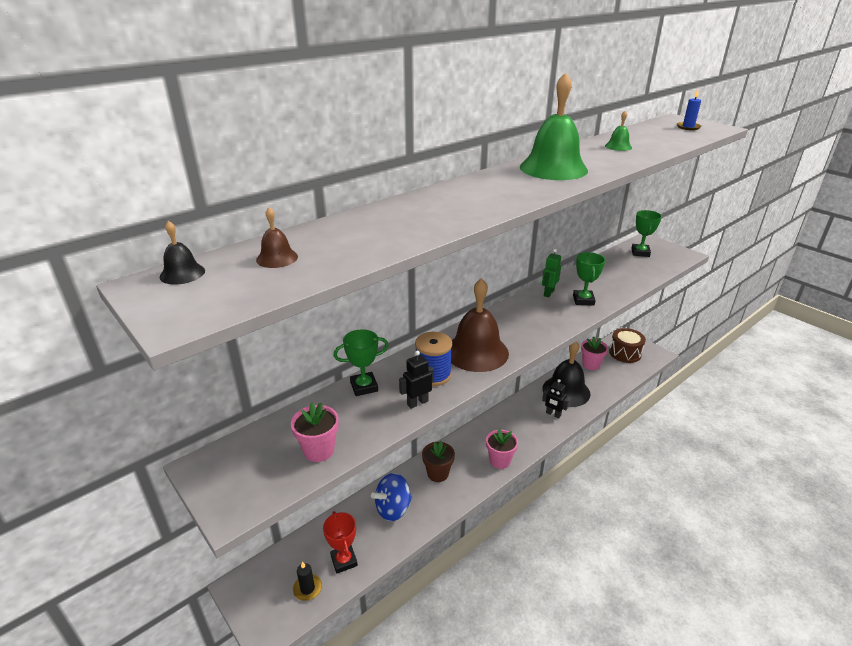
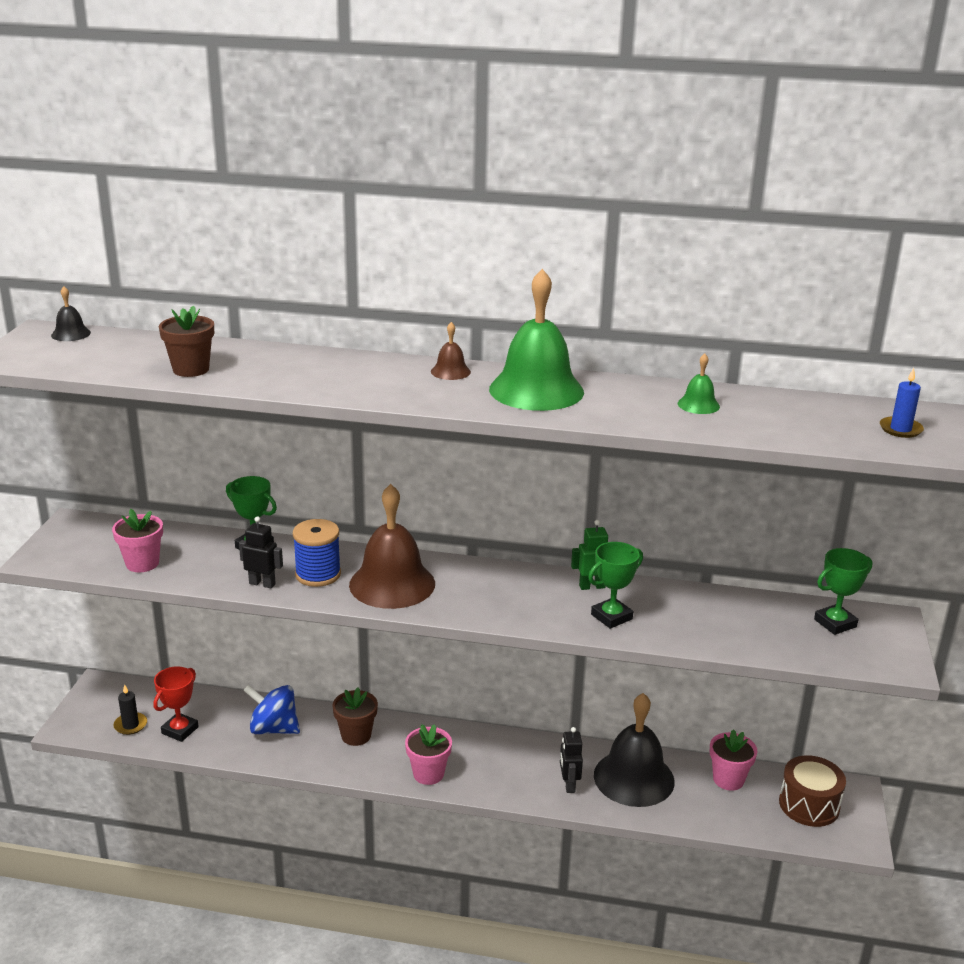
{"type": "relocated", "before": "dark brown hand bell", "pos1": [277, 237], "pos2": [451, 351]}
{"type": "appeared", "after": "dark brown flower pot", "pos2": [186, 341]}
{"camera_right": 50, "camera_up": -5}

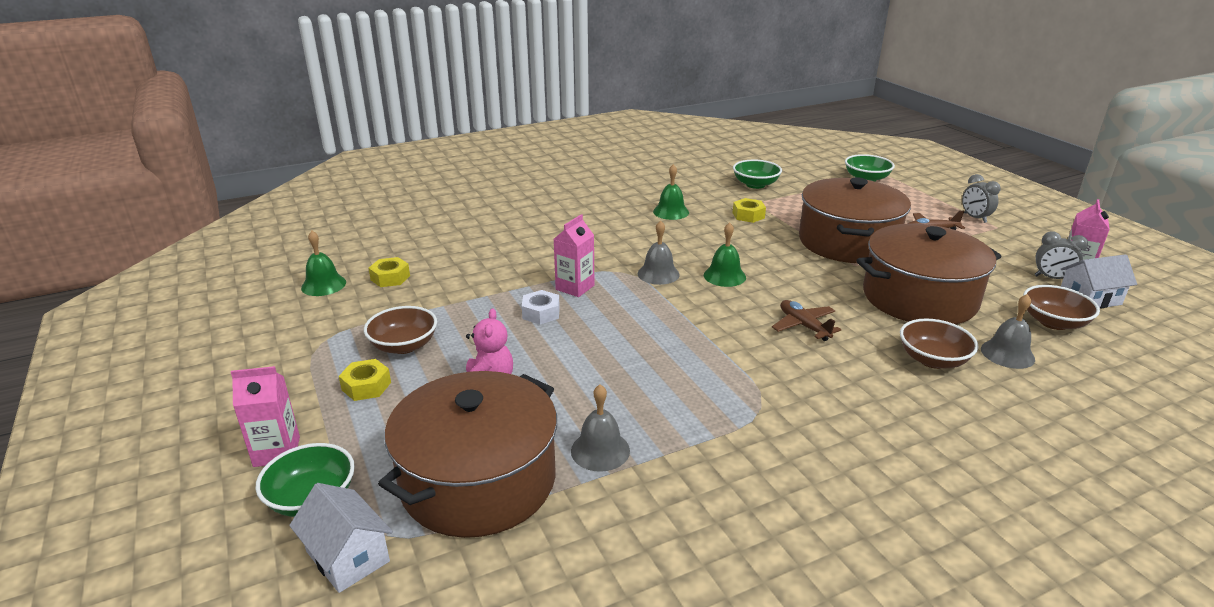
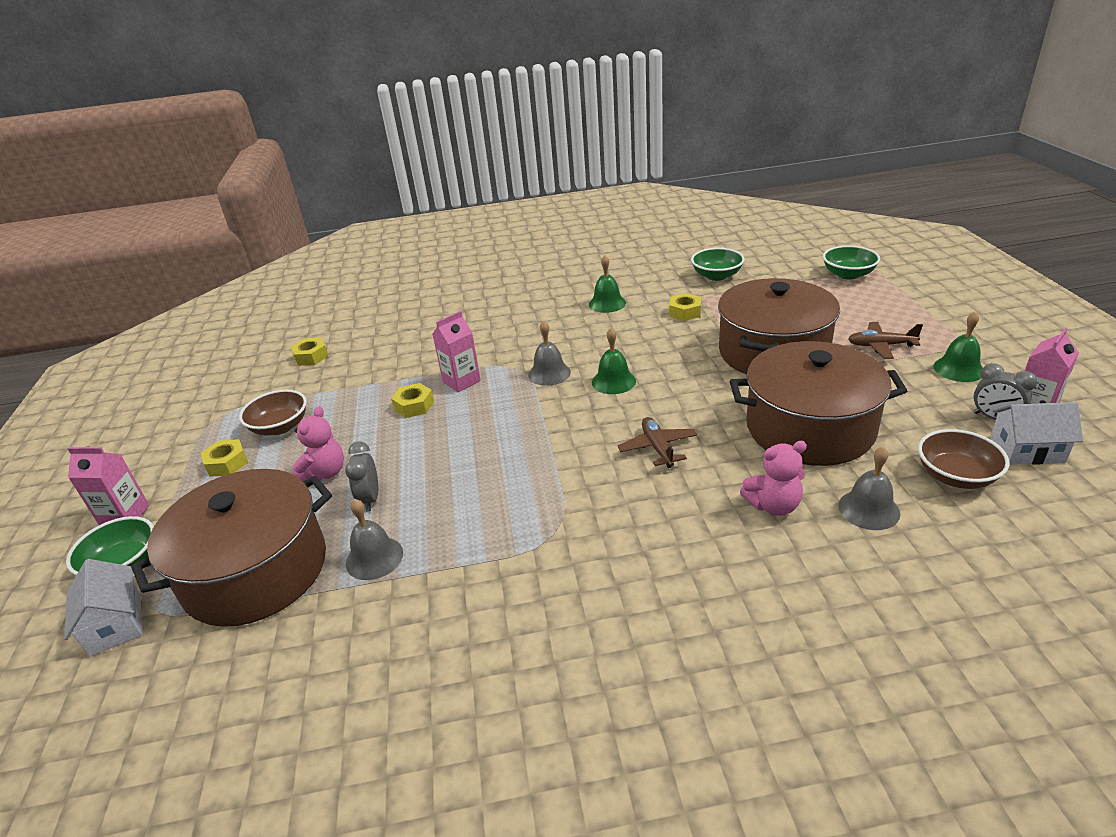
{"type": "relocated", "before": "leaf-green hand bell", "pos1": [323, 263], "pos2": [958, 347]}
{"type": "colour", "before": "snow-white hexagon nut", "after": "bright yellow hexagon nut", "pos1": [541, 307], "pos2": [412, 400]}
{"type": "exchanged", "before": "dark brown bowl", "after": "rosy teddy", "pos1": [939, 343], "pos2": [773, 478]}
{"type": "relocated", "before": "grey bedside clock", "pos1": [981, 198], "pos2": [361, 476]}
{"camera_right": 20, "camera_up": 5}

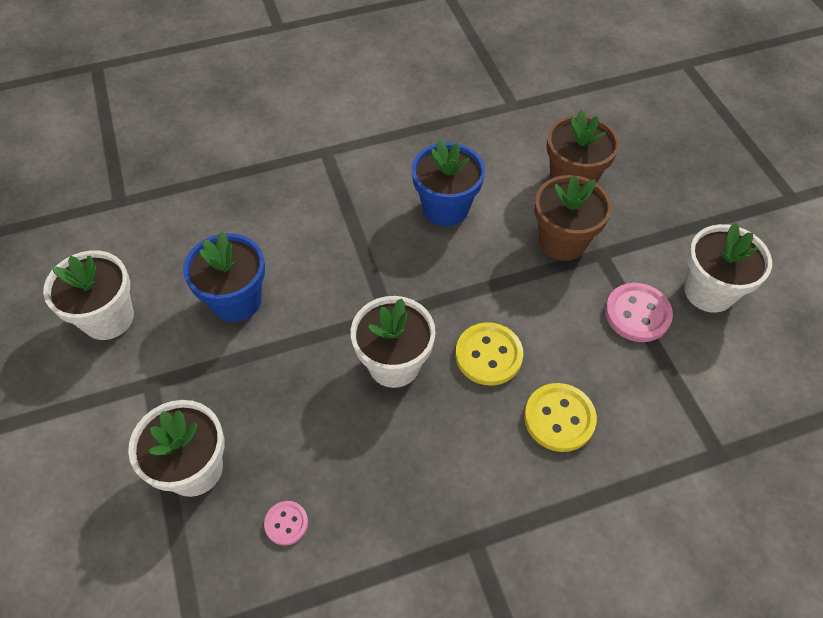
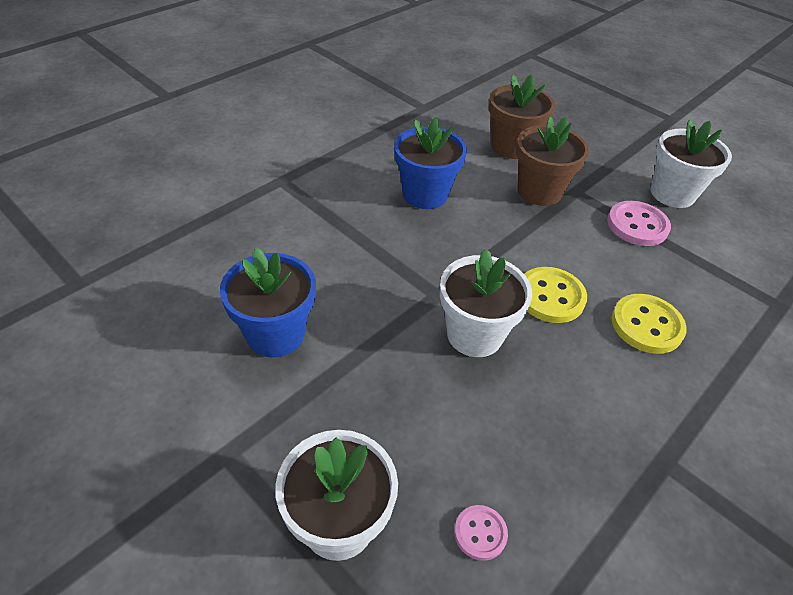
{"type": "missing", "before": "snow-white flower pot", "pos1": [88, 295]}
{"camera_right": -30, "camera_up": -10}

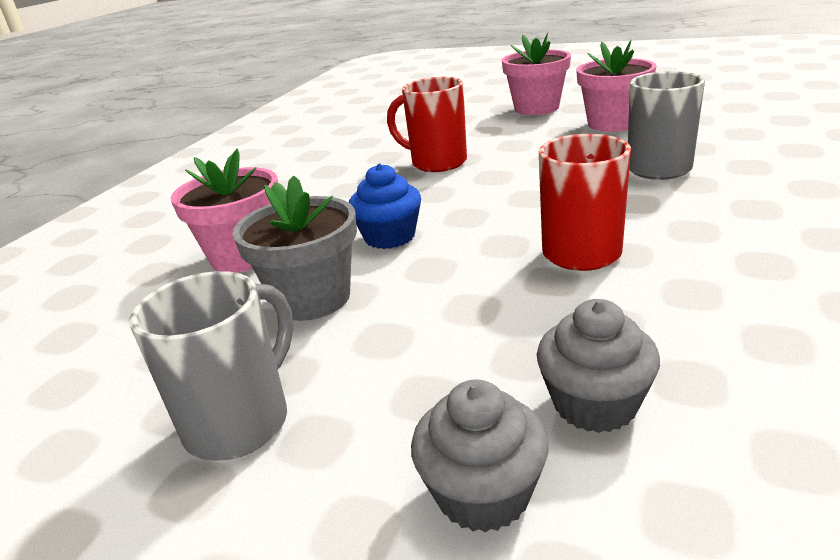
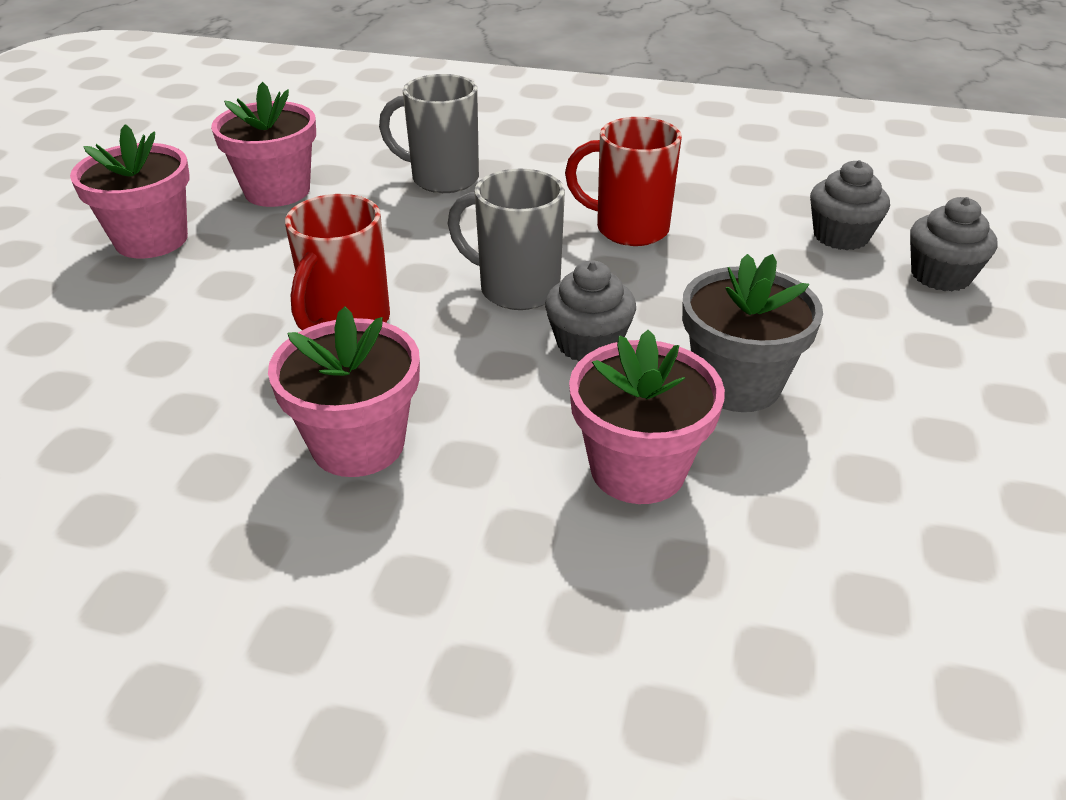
{"type": "relocated", "before": "grey tea mug", "pos1": [211, 366], "pos2": [506, 239]}
{"type": "colour", "before": "royal blue cupcake", "after": "grey cupcake", "pos1": [385, 206], "pos2": [590, 310]}
{"type": "appeared", "after": "rosy flower pot", "pos2": [344, 392]}
{"camera_right": -100, "camera_up": 10}

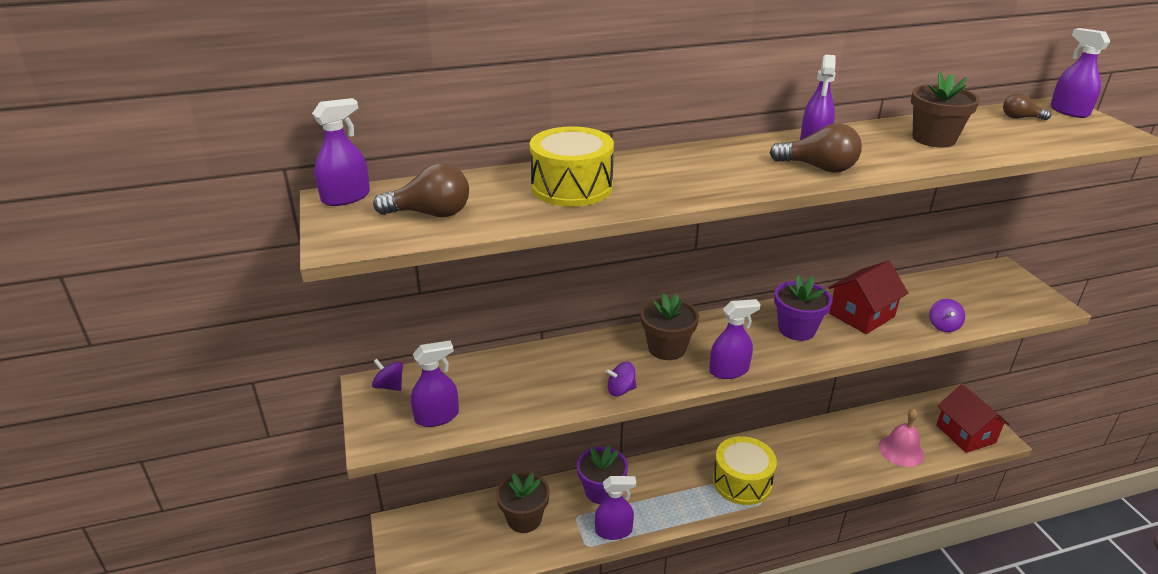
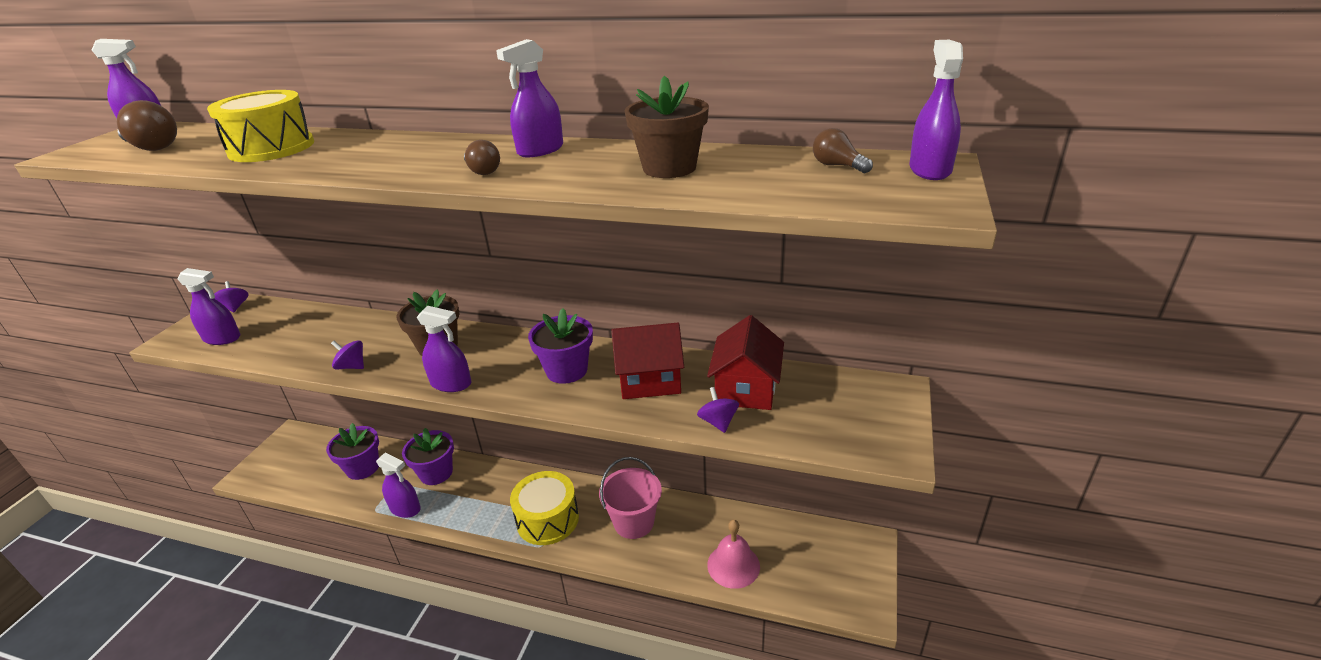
{"type": "colour", "before": "dark brown flower pot", "after": "violet flower pot", "pos1": [523, 502], "pos2": [352, 451]}
{"type": "size", "before": "dark brown lightbulb", "pos1": [816, 148], "pos2": [482, 157], "scale": 0.6}
{"type": "spun", "before": "violet toy top", "pos1": [947, 315], "pos2": [718, 410], "turn": 120}
{"type": "relocated", "before": "red toy house", "pos1": [973, 418], "pos2": [745, 362]}
{"type": "appeared", "after": "rosy pail", "pos2": [630, 498]}
{"camera_right": 35, "camera_up": 0}

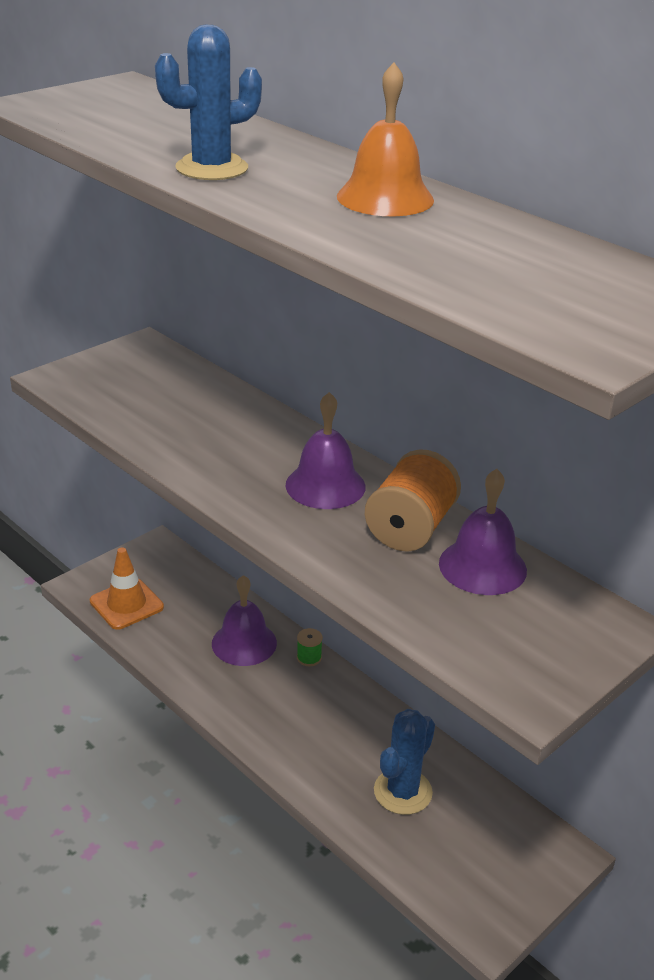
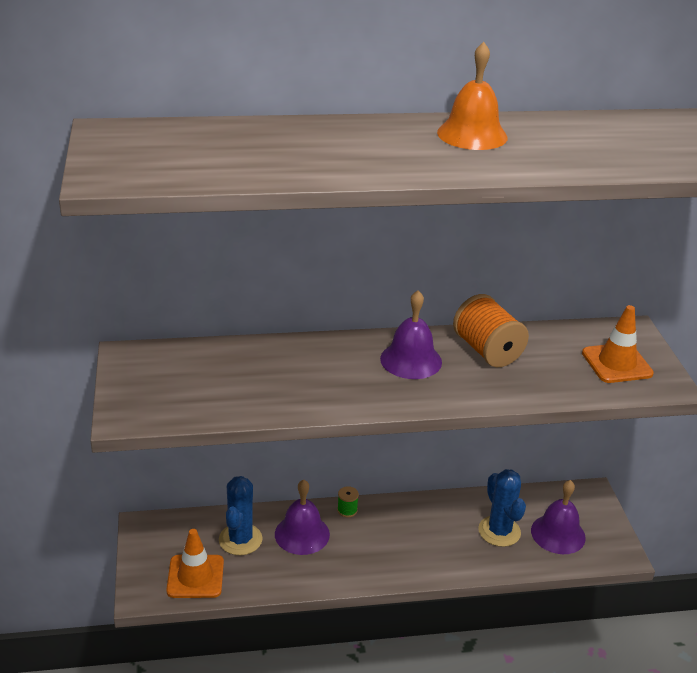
{"type": "relocated", "before": "royal blue prickly plant", "pos1": [208, 102], "pos2": [240, 515]}
{"type": "relocated", "before": "violet hand bell", "pos1": [483, 532], "pos2": [558, 517]}
{"type": "appeared", "after": "orange-coloured safety cone", "pos2": [618, 344]}
{"camera_right": -55, "camera_up": 0}

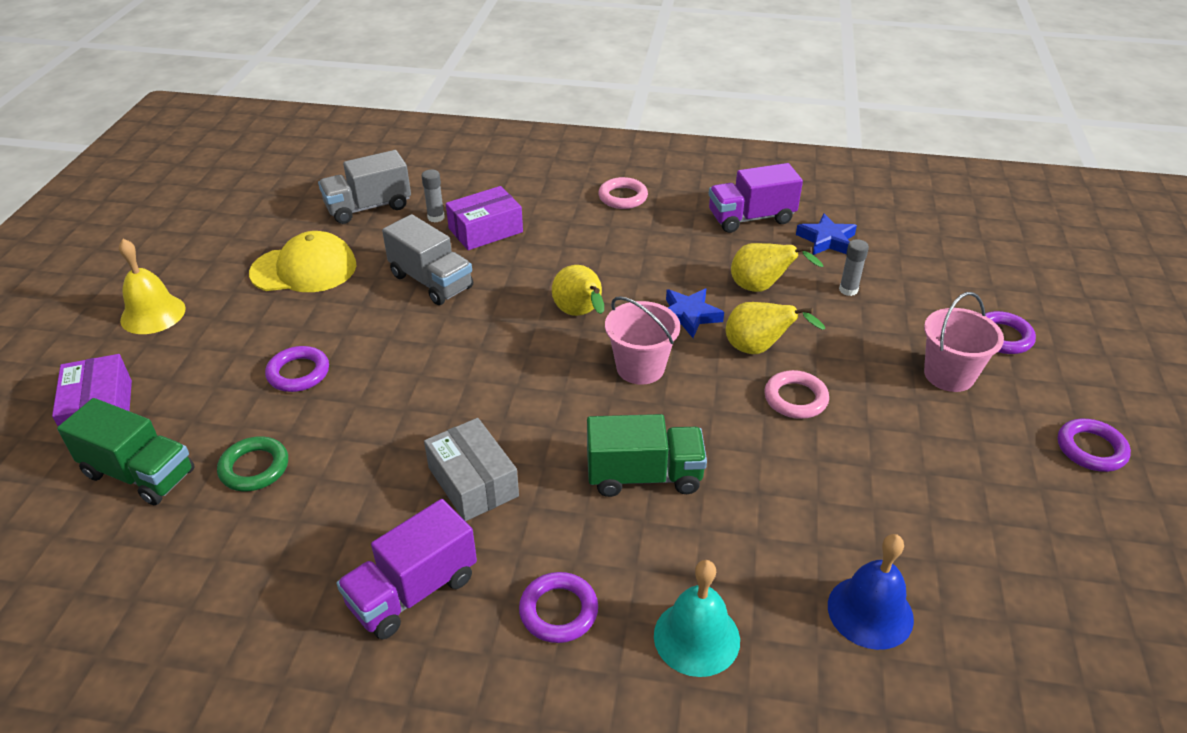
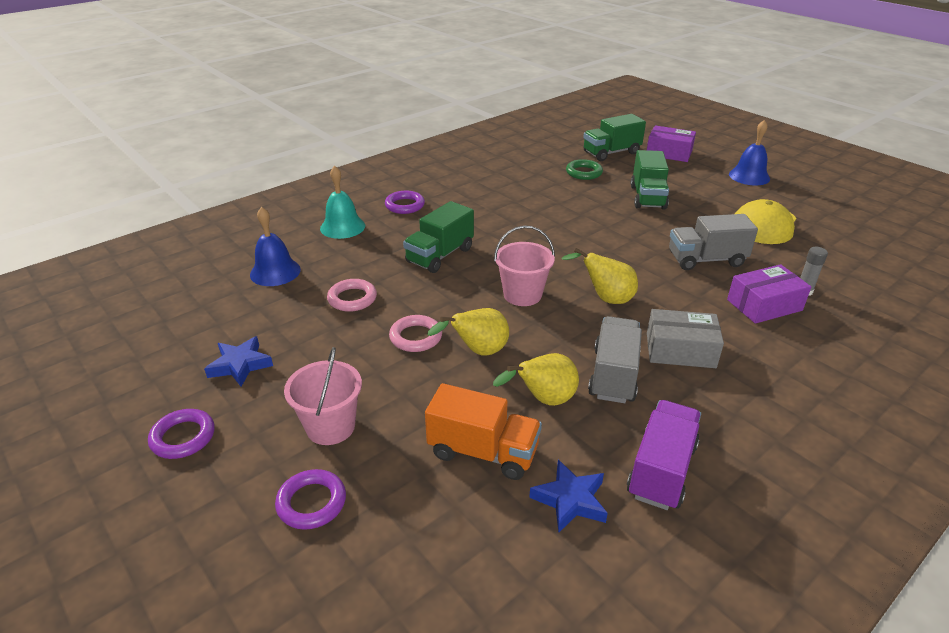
{"type": "colour", "before": "bright yellow hand bell", "after": "royal blue hand bell", "pos1": [152, 286], "pos2": [749, 152]}
{"type": "exchanged", "before": "violet torus", "after": "leaf-green toy truck", "pos1": [297, 369], "pos2": [650, 180]}
{"type": "relocated", "before": "grey toy truck", "pos1": [364, 187], "pos2": [615, 359]}
{"type": "missing", "before": "violet toy truck", "pos1": [406, 569]}
{"type": "relocated", "before": "grey parcel", "pos1": [471, 469], "pos2": [685, 338]}
{"type": "spun", "before": "violet parcel", "pos1": [484, 218], "pos2": [769, 294], "turn": 60}
{"type": "relocated", "before": "rosy torus", "pos1": [623, 193], "pos2": [352, 295]}
{"type": "relocated", "before": "royal blue star shape", "pos1": [695, 313], "pos2": [238, 361]}
{"type": "exchanged", "before": "grey glue stick", "after": "orange-coloured toy truck", "pos1": [854, 267], "pos2": [483, 431]}
{"camera_right": 130, "camera_up": -5}

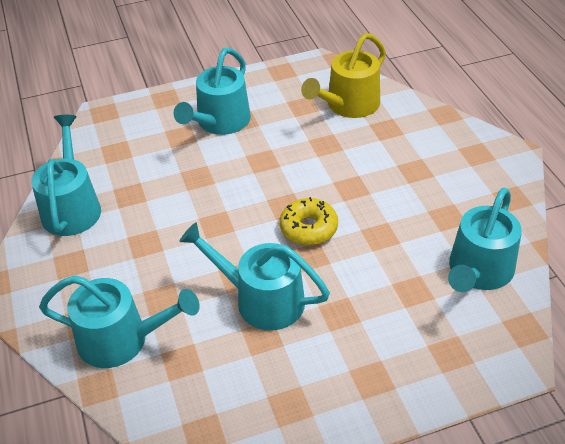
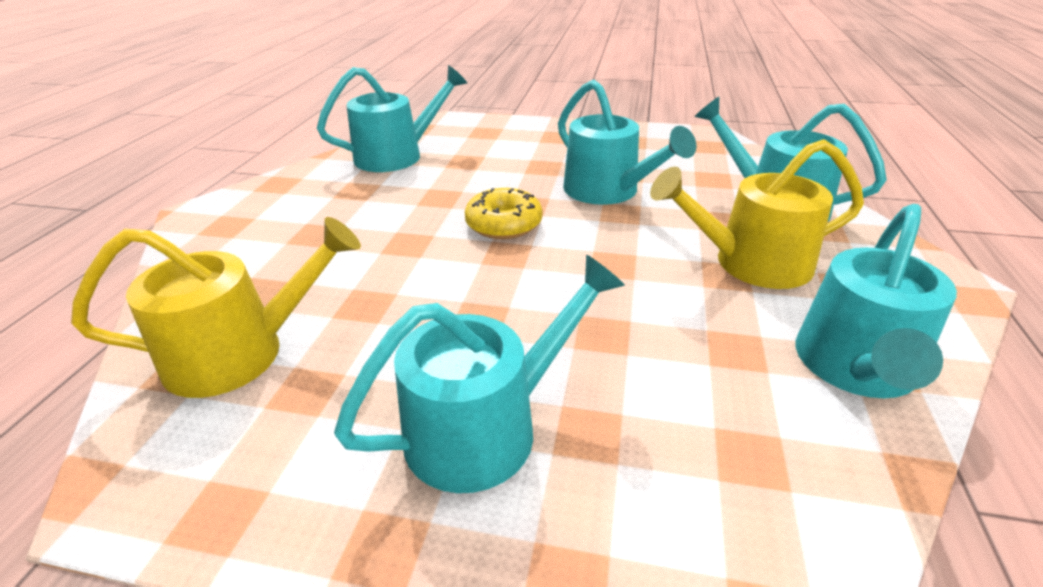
{"type": "appeared", "after": "bright yellow watering pot", "pos2": [757, 214]}
{"camera_right": -150, "camera_up": -10}

